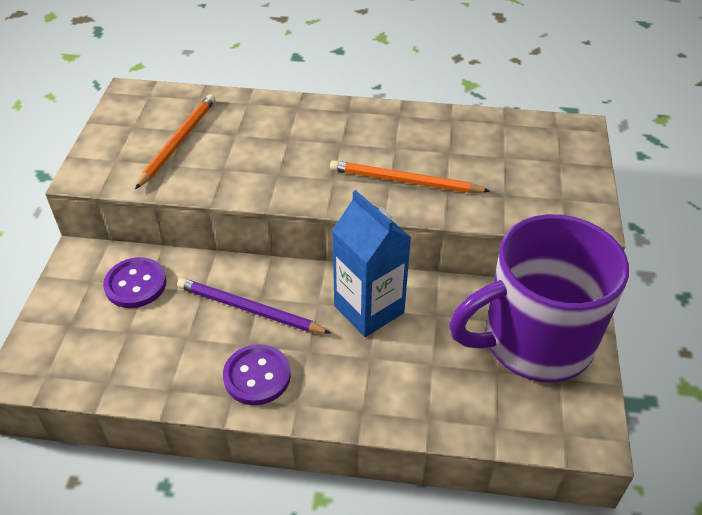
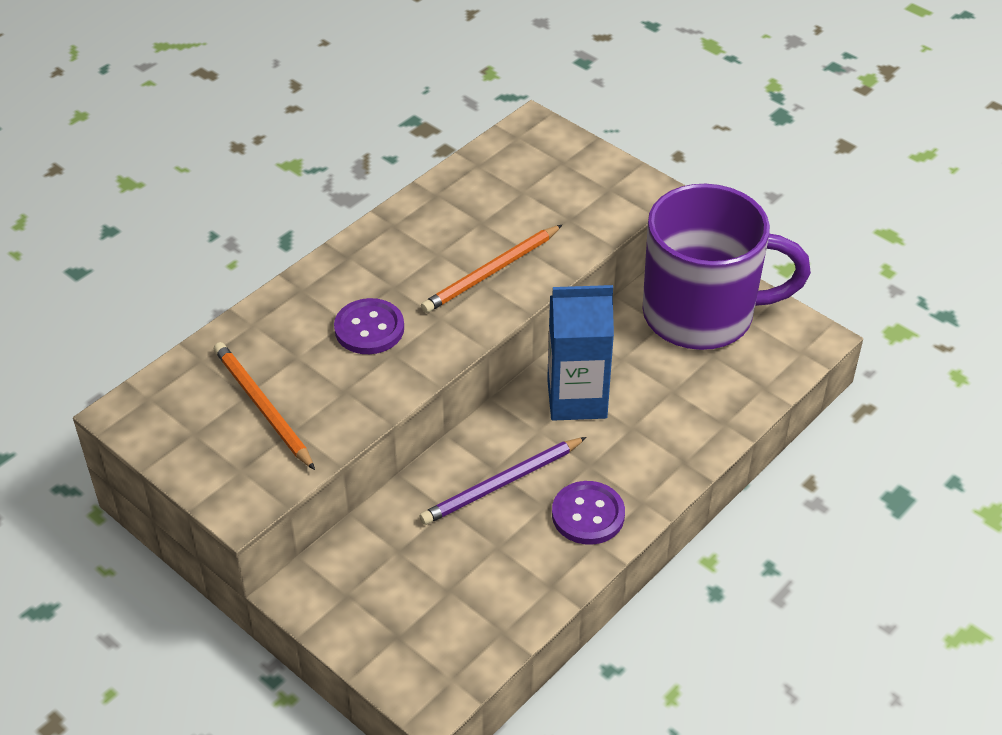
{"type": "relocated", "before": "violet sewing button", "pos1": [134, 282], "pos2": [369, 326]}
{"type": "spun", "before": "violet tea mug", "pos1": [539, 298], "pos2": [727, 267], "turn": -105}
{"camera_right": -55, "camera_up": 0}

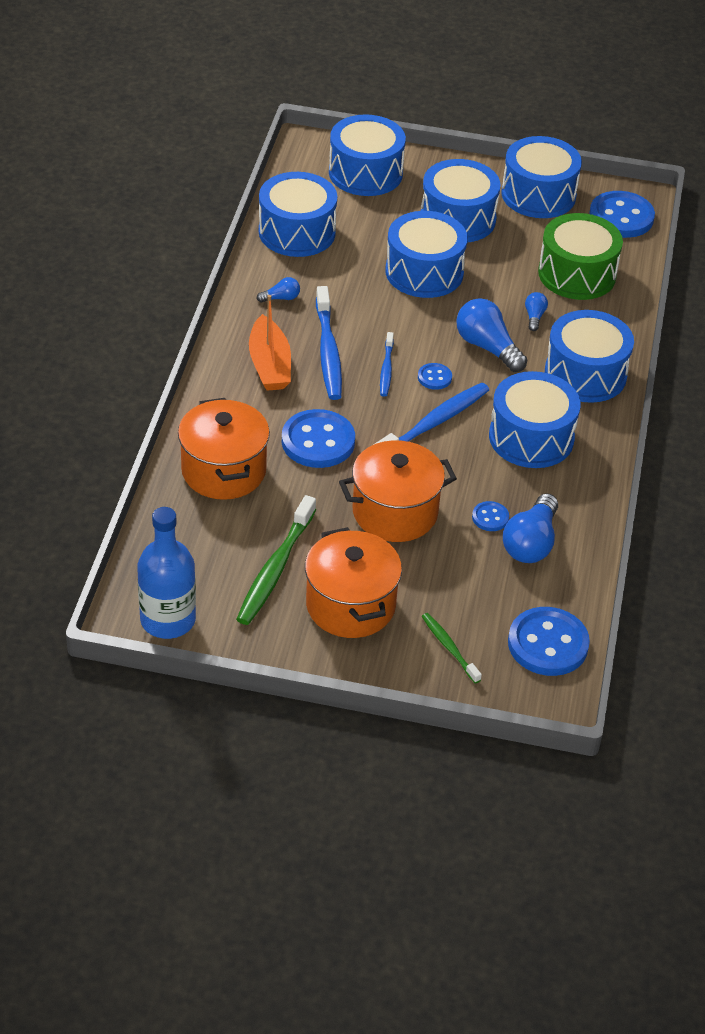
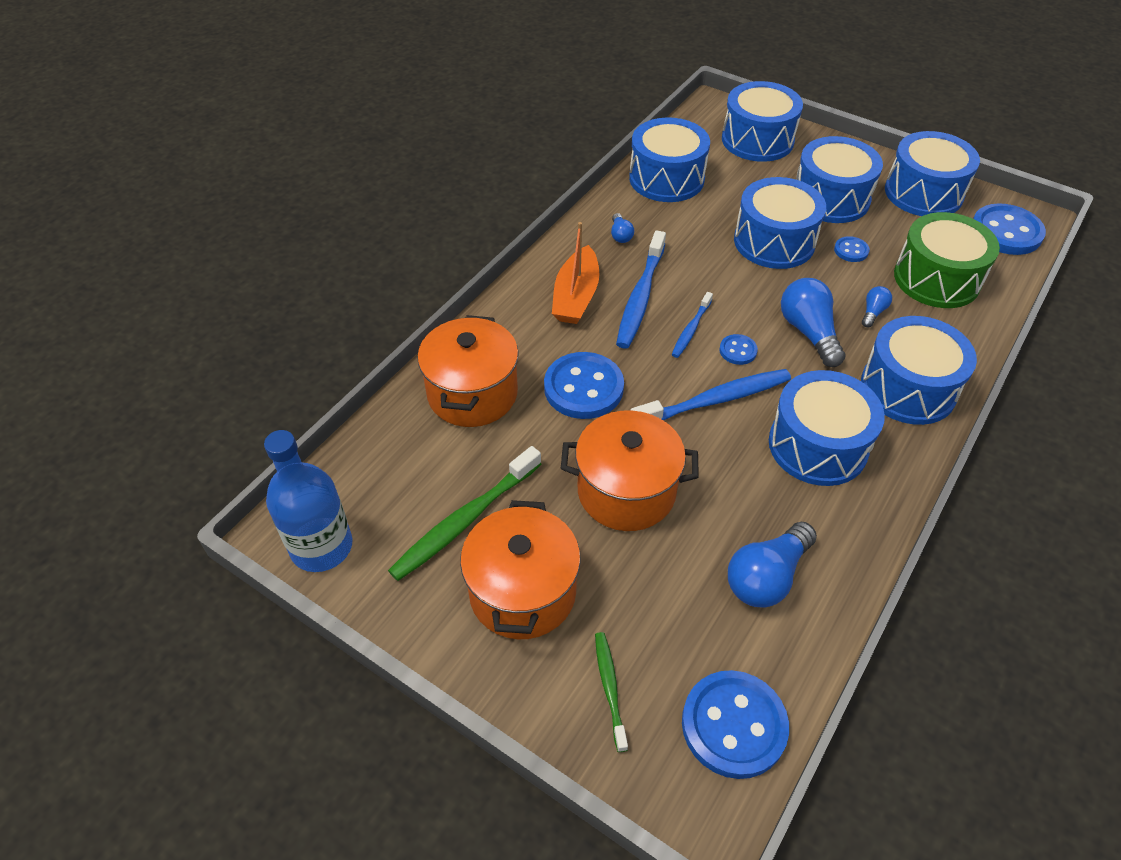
{"type": "spun", "before": "royal blue lightbulb", "pos1": [278, 290], "pos2": [622, 228], "turn": 75}
{"type": "relocated", "before": "royal blue sewing button", "pos1": [490, 516], "pos2": [852, 249]}
{"camera_right": 25, "camera_up": 5}

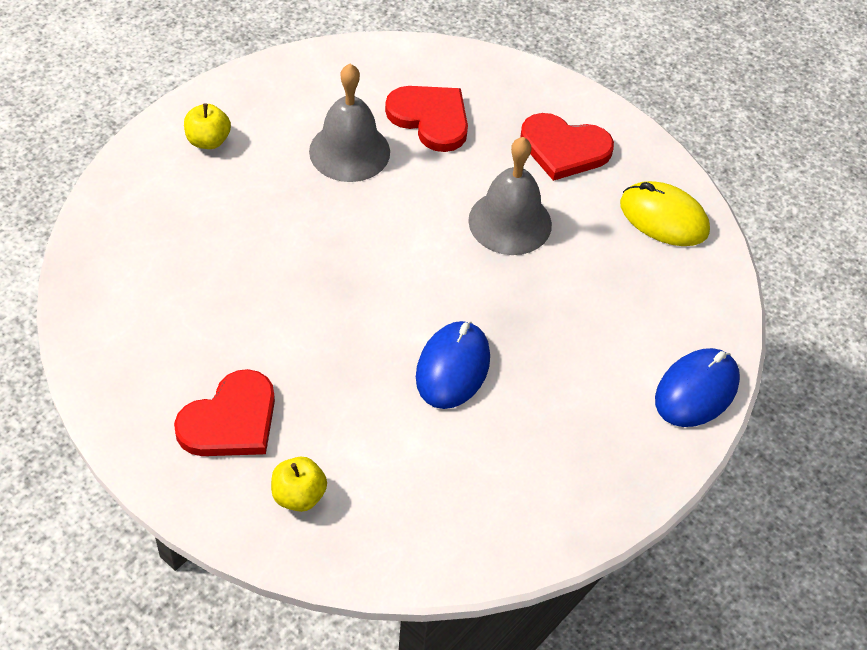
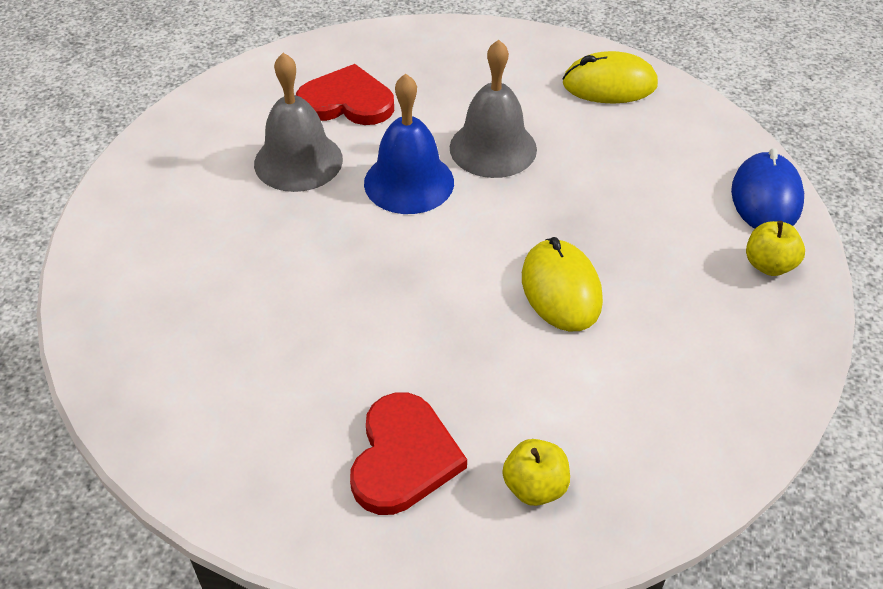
{"type": "relocated", "before": "bright yellow toy apple", "pos1": [207, 126], "pos2": [775, 248]}
{"type": "colour", "before": "royal blue mouse", "after": "bright yellow mouse", "pos1": [453, 365], "pos2": [562, 284]}
{"type": "missing", "before": "red heart", "pos1": [567, 147]}
{"type": "appeared", "after": "royal blue hand bell", "pos2": [409, 143]}
{"camera_right": -30, "camera_up": -5}

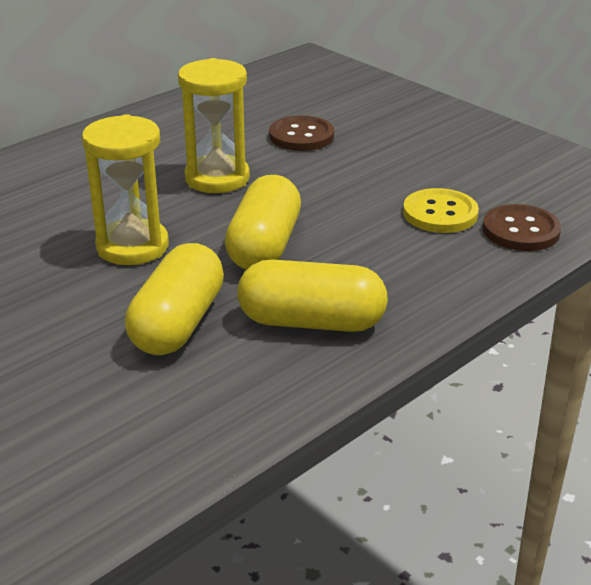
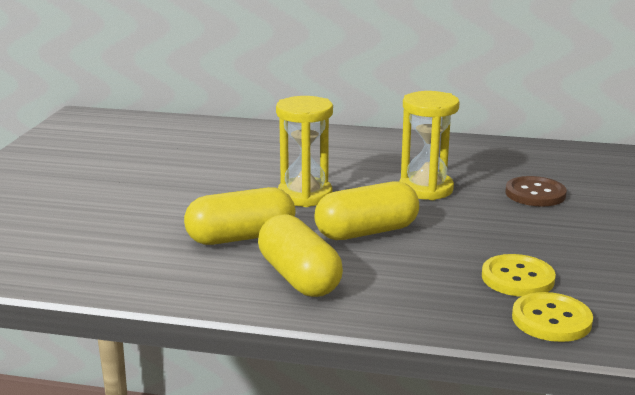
{"type": "colour", "before": "dark brown sewing button", "after": "bright yellow sewing button", "pos1": [522, 227], "pos2": [552, 317]}
{"camera_right": 55, "camera_up": -10}

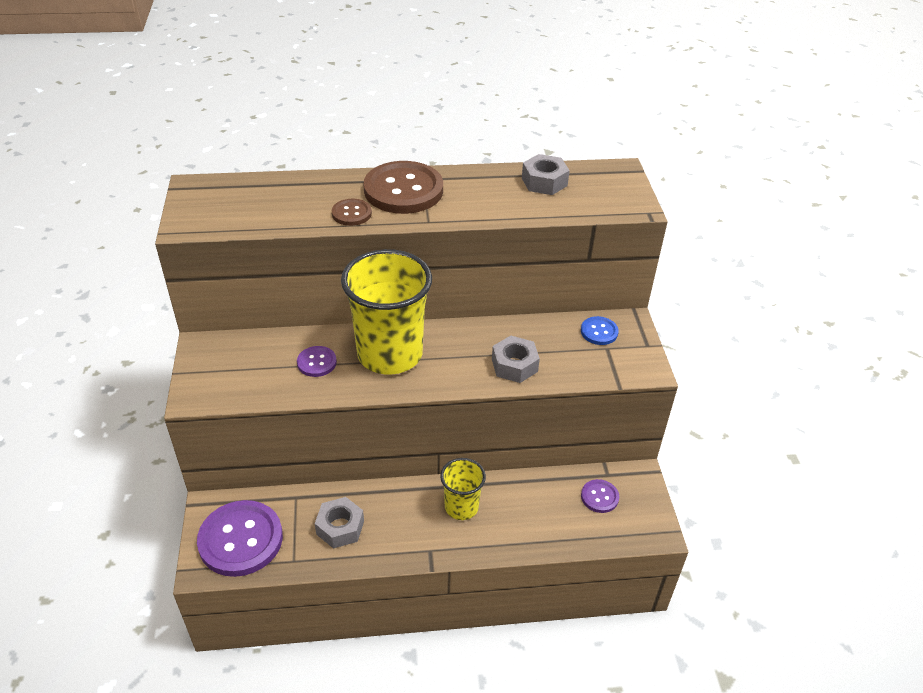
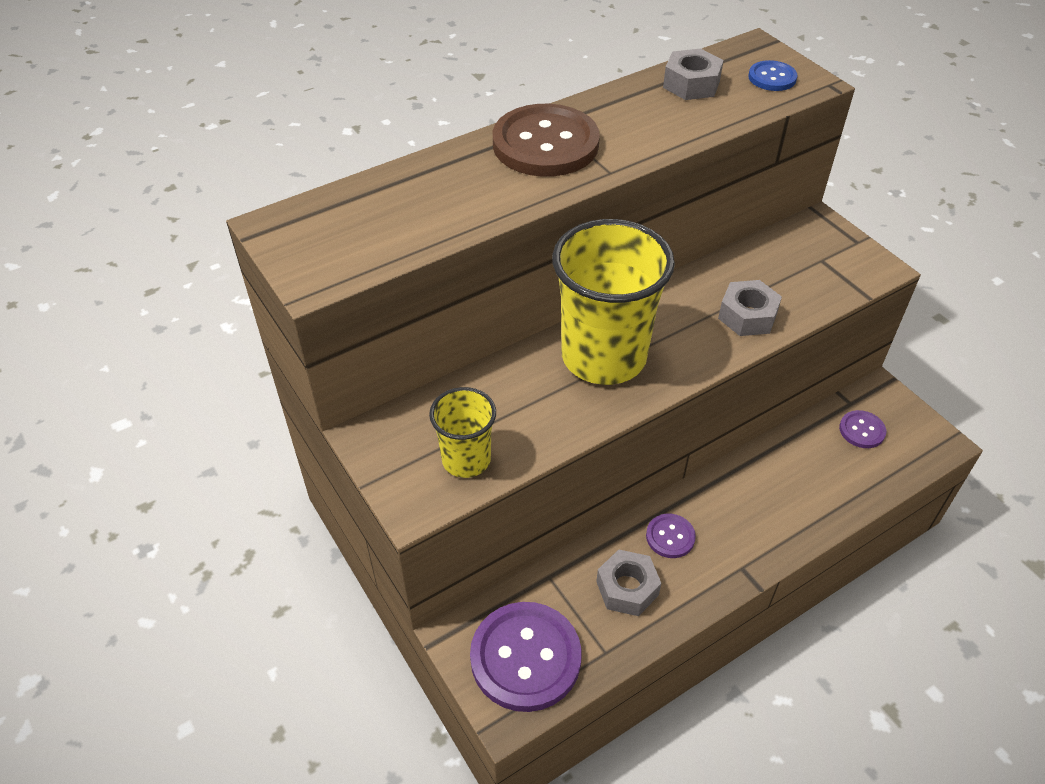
{"type": "relocated", "before": "violet sewing button", "pos1": [317, 361], "pos2": [671, 536]}
{"type": "missing", "before": "dark brown sewing button", "pos1": [352, 212]}
{"type": "relocated", "before": "bright yellow beaker", "pos1": [463, 489], "pos2": [462, 432]}
{"type": "relocated", "before": "royal blue sewing button", "pos1": [600, 330], "pos2": [772, 75]}
{"camera_right": -25, "camera_up": 5}

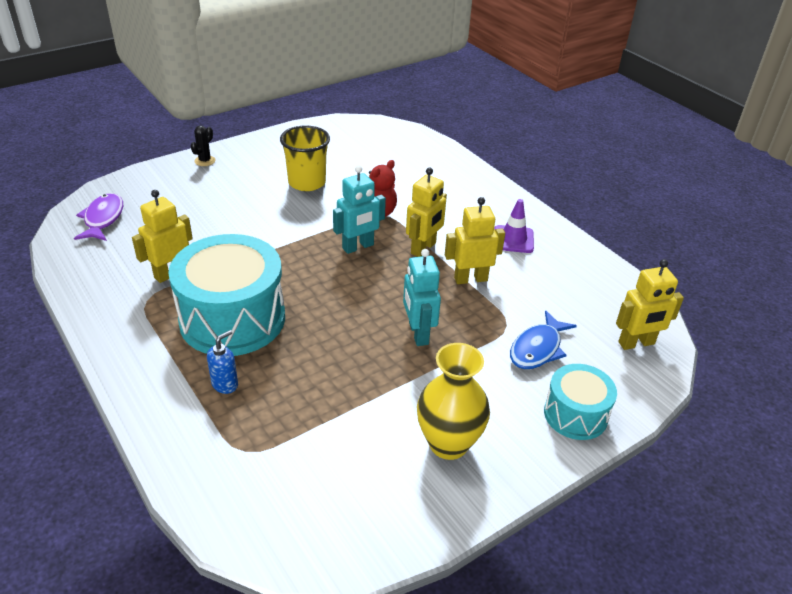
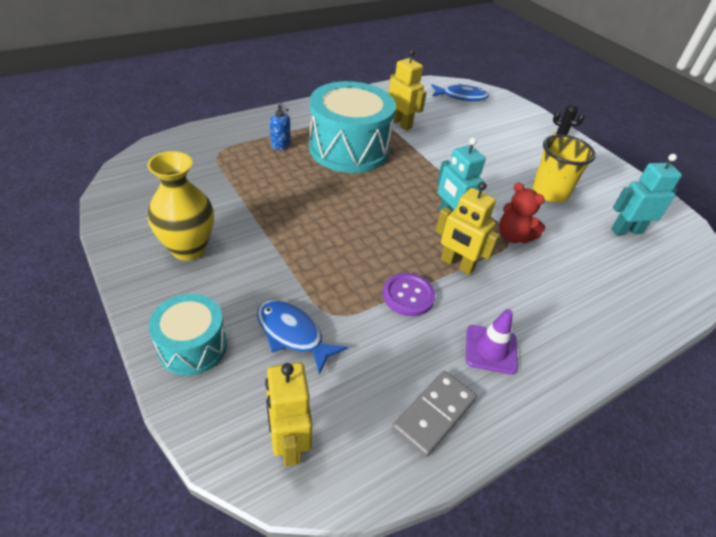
{"type": "colour", "before": "violet fish figure", "after": "royal blue fish figure", "pos1": [98, 217], "pos2": [460, 92]}
{"type": "relocated", "before": "teal toy robot", "pos1": [422, 297], "pos2": [646, 194]}
{"type": "exchanged", "before": "bright yellow toy robot", "after": "violet sewing button", "pos1": [475, 240], "pos2": [409, 294]}
{"type": "appeared", "after": "grey domino tile", "pos2": [434, 414]}
{"camera_right": 90, "camera_up": 5}

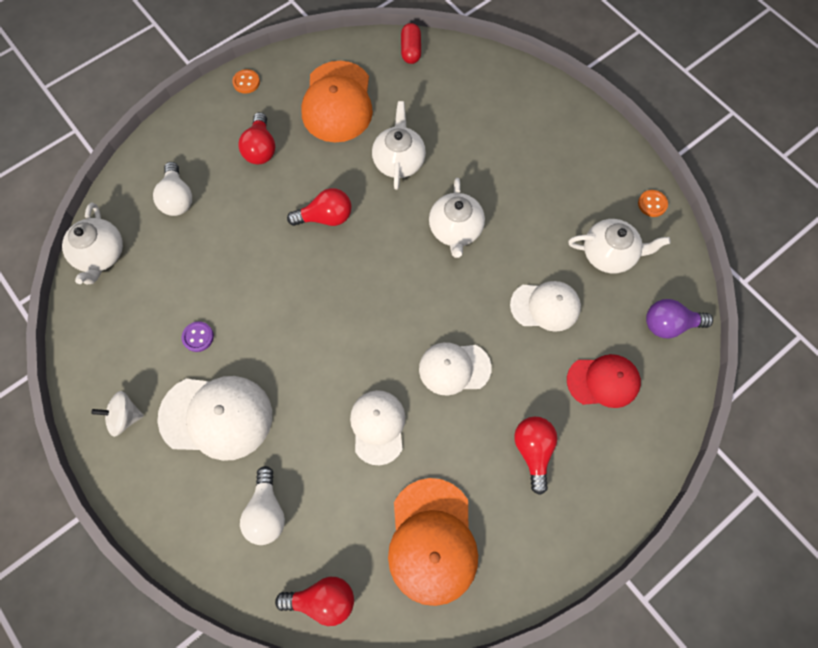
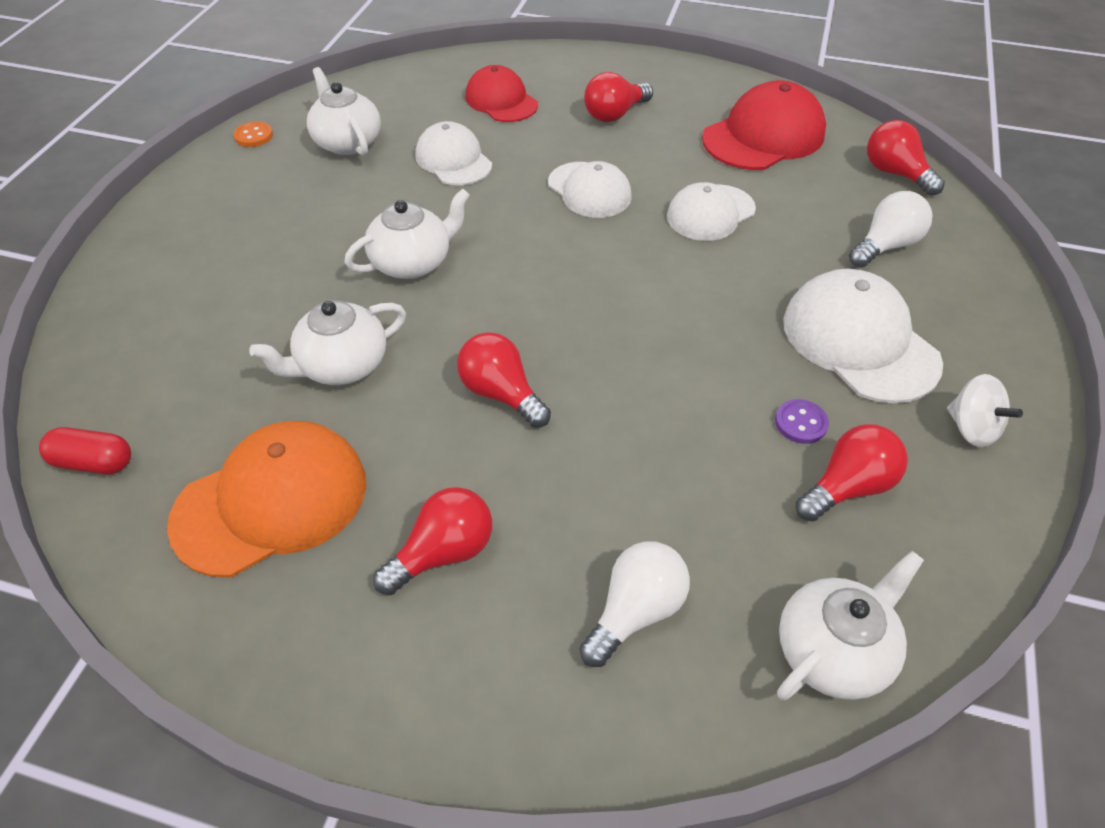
{"type": "missing", "before": "orange-coloured sewing button", "pos1": [246, 81]}
{"type": "colour", "before": "orange-coloured baseball cap", "after": "red baseball cap", "pos1": [433, 542], "pos2": [764, 125]}
{"type": "spun", "before": "red capsule", "pos1": [411, 43], "pos2": [85, 450], "turn": 45}
{"type": "missing", "before": "violet lightbulb", "pos1": [679, 319]}
{"type": "appeared", "after": "red lightbulb", "pos2": [852, 473]}
{"camera_right": -125, "camera_up": -20}

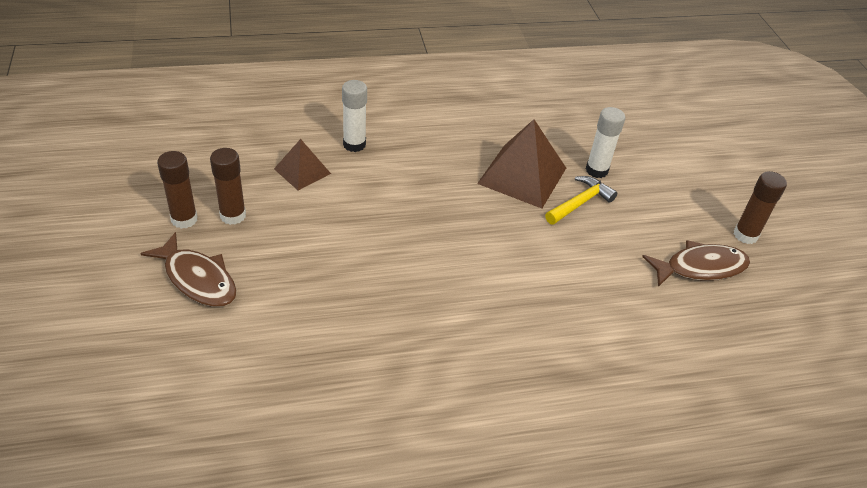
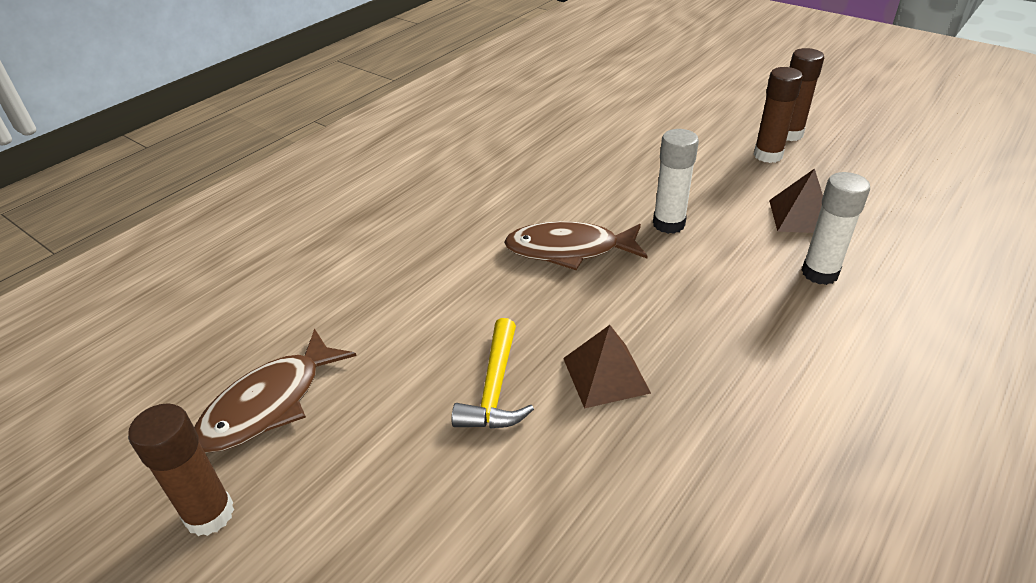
{"type": "relocated", "before": "dark brown fish figure", "pos1": [188, 269], "pos2": [575, 245]}
{"type": "size", "before": "dark brown pyramid shape", "pos1": [521, 164], "pos2": [607, 367], "scale": 0.57}
{"type": "relocated", "before": "snow-white glue stick", "pos1": [605, 142], "pos2": [676, 181]}
{"camera_right": 145, "camera_up": -5}

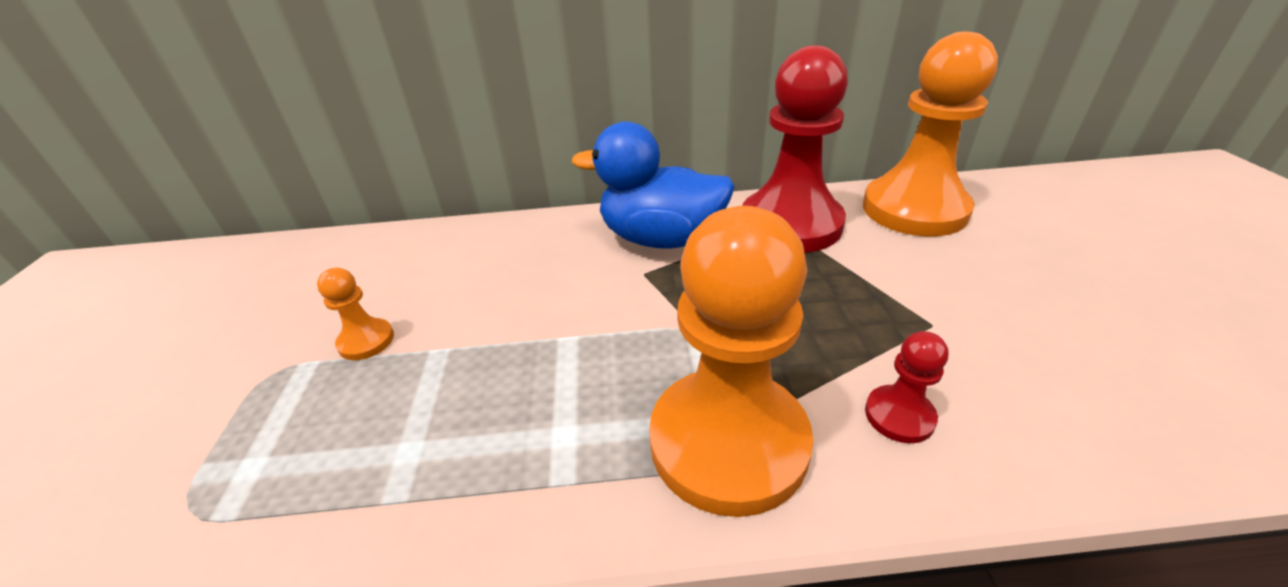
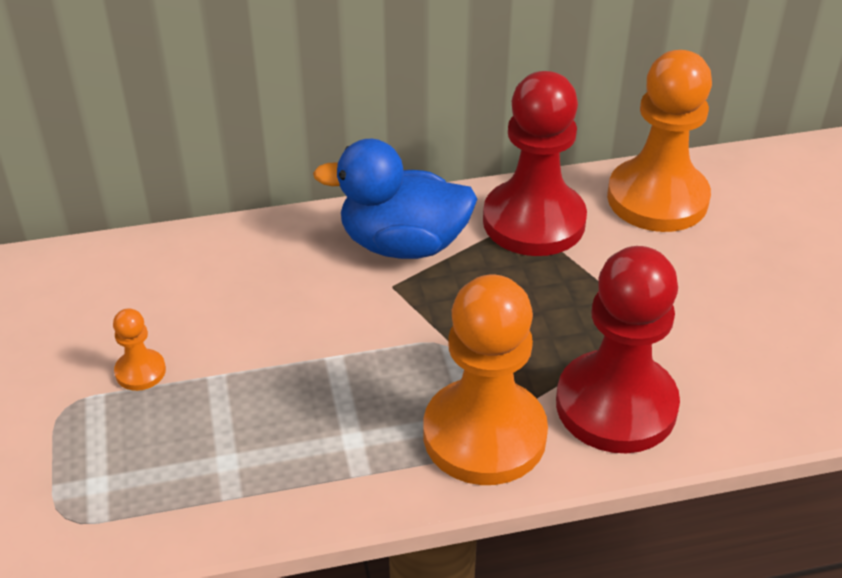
{"type": "size", "before": "red pawn", "pos1": [906, 387], "pos2": [618, 349], "scale": 2.35}
{"camera_right": -10, "camera_up": 5}

